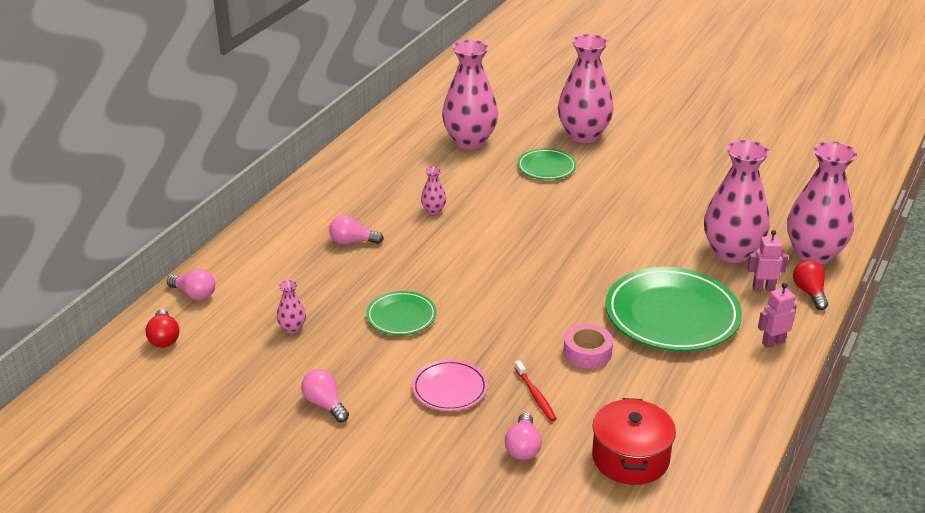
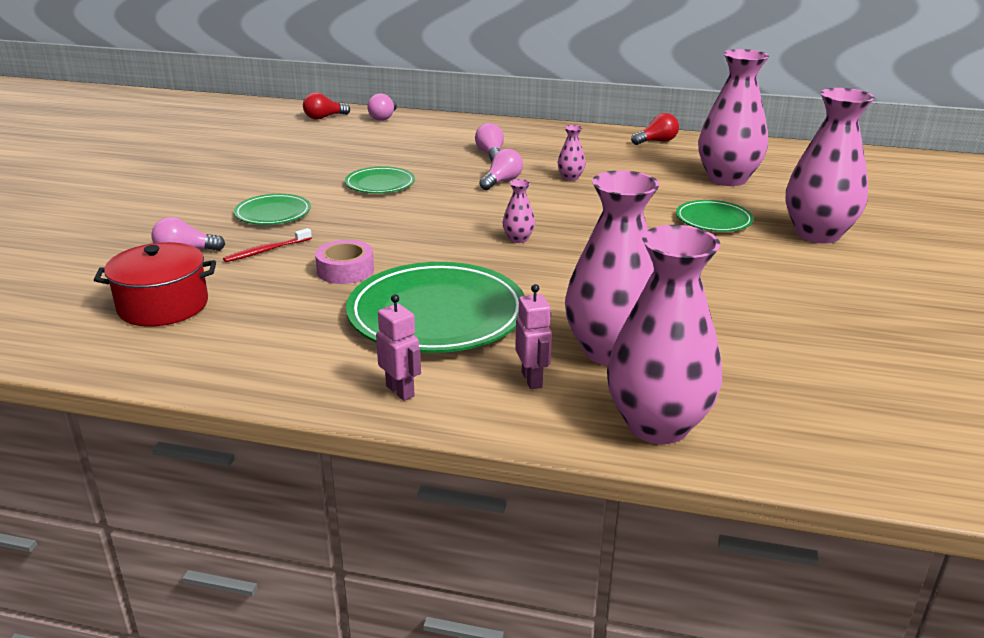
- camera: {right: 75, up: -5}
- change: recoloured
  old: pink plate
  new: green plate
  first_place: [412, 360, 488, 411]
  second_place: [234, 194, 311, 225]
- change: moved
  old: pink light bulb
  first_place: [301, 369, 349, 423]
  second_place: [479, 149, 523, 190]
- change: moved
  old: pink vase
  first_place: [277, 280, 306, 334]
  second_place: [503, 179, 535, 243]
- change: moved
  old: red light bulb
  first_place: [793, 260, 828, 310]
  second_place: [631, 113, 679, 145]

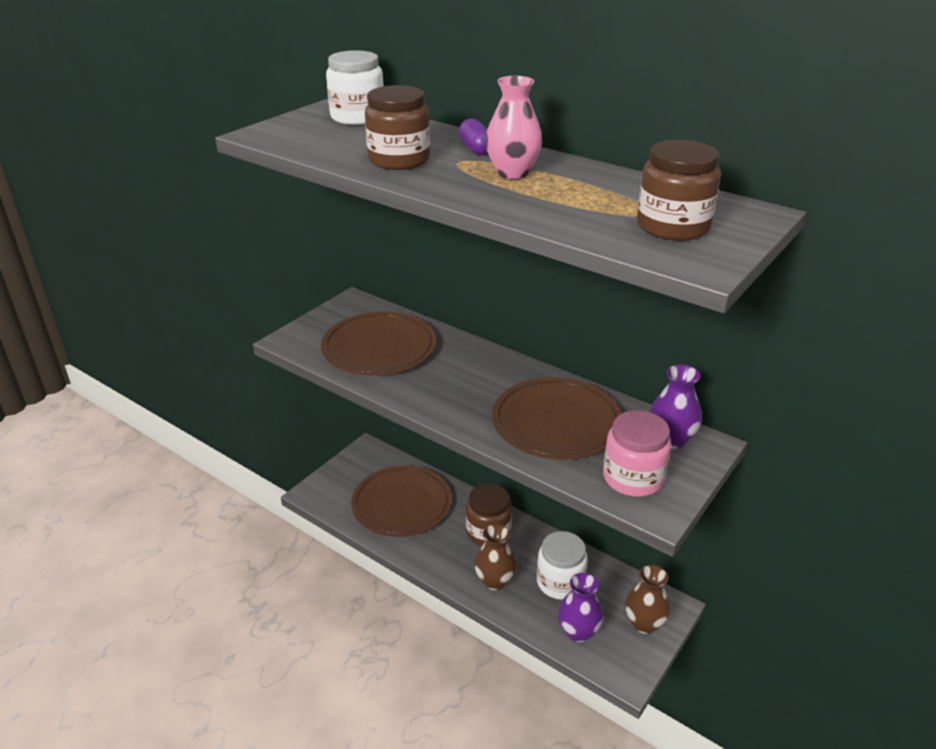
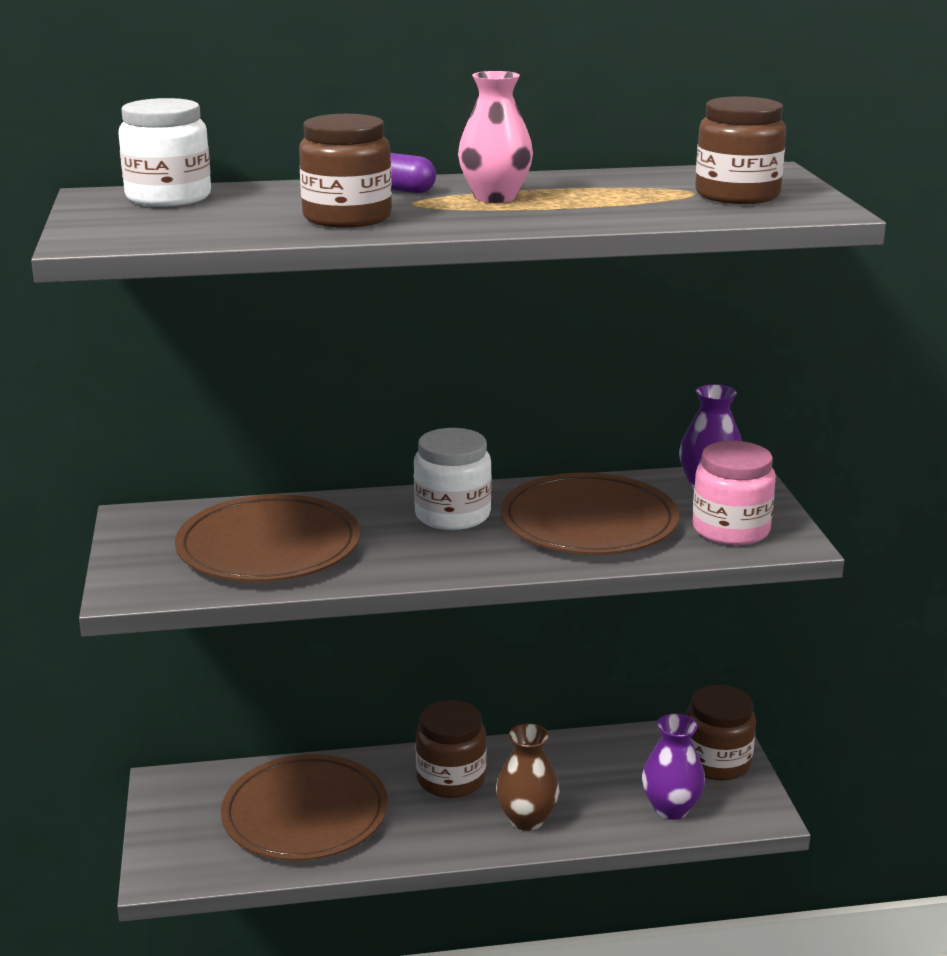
- camera: {right: -45, up: -10}
- change: moved
  old: white jar
  first_place: [537, 531, 588, 600]
  second_place: [414, 428, 492, 530]
- change: replaced
  old: brown vase
  new: brown jar
  first_place: [625, 565, 671, 634]
  second_place: [686, 685, 756, 781]

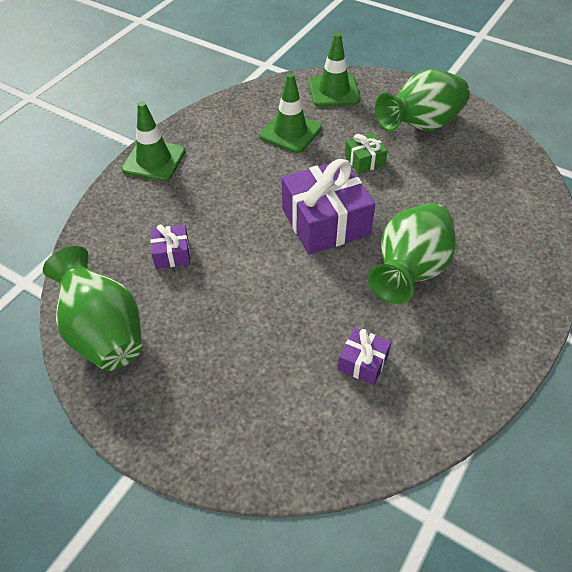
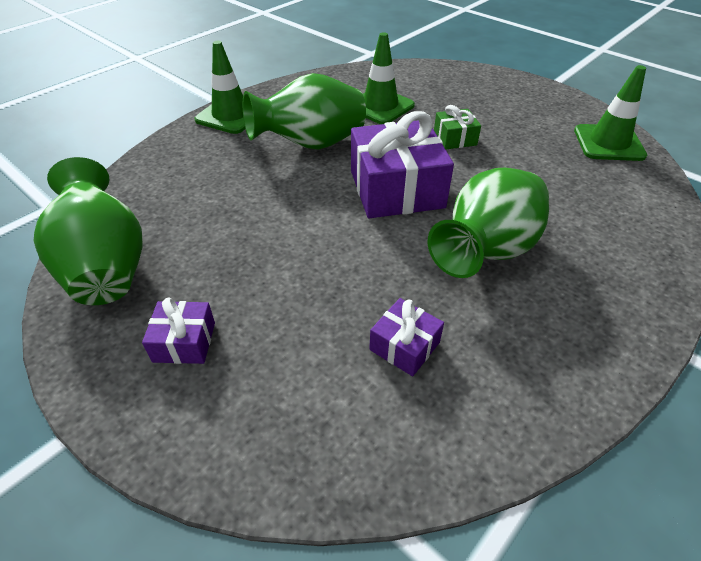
- camera: {right: 10, up: -5}
- change: moved
  old: purple gift
  first_place: [151, 224, 190, 269]
  second_place: [142, 298, 215, 364]
- change: moved
  old: green vase
  first_place: [375, 69, 470, 132]
  second_place: [243, 73, 366, 150]
- change: moved
  old: green traffic cone
  first_place: [309, 33, 360, 107]
  second_place: [574, 65, 647, 161]

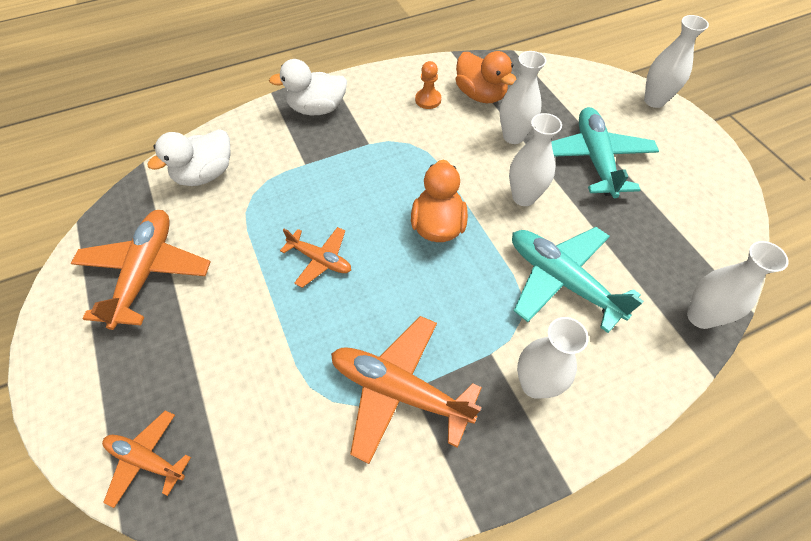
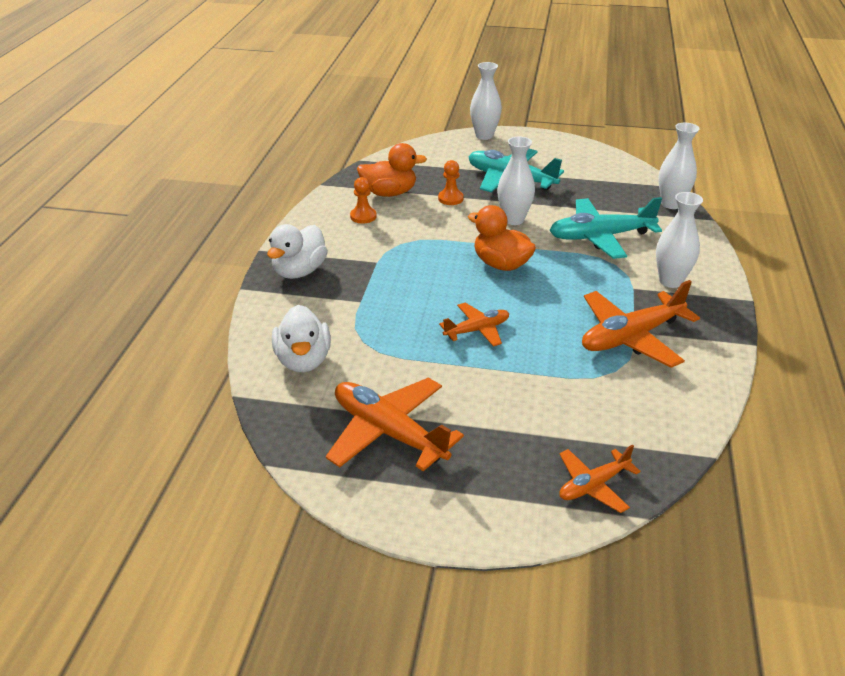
- camera: {right: -55, up: -20}
- change: replaced
  old: white vase
  new: orange pawn
  first_place: [500, 51, 546, 144]
  second_place: [438, 160, 464, 205]

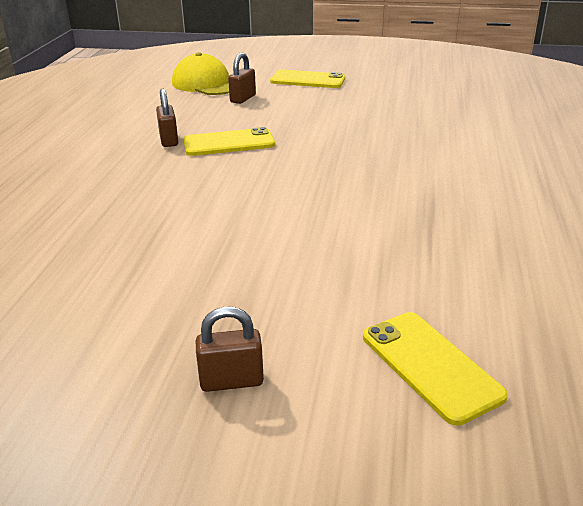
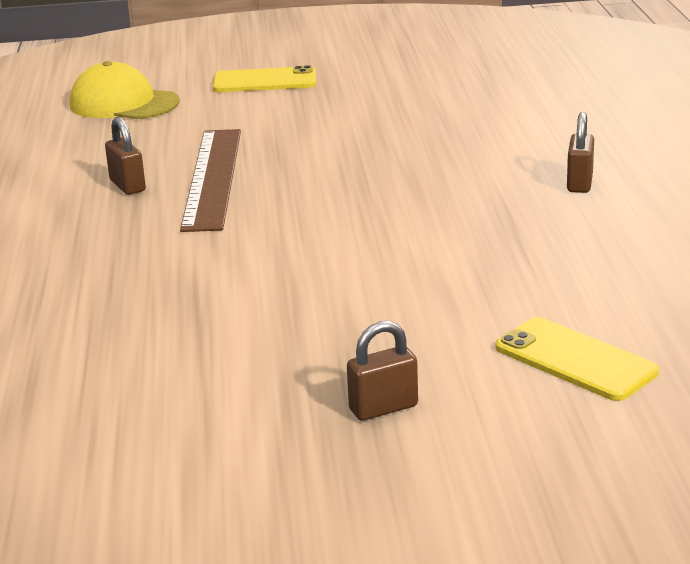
- camera: {right: -15, up: -5}
- change: replaced
  old: yellow phone
  new: brown ruler
  first_place: [183, 127, 275, 156]
  second_place: [180, 129, 241, 232]
- change: moved
  old: brown padlock
  first_place: [228, 52, 256, 104]
  second_place: [567, 112, 594, 193]

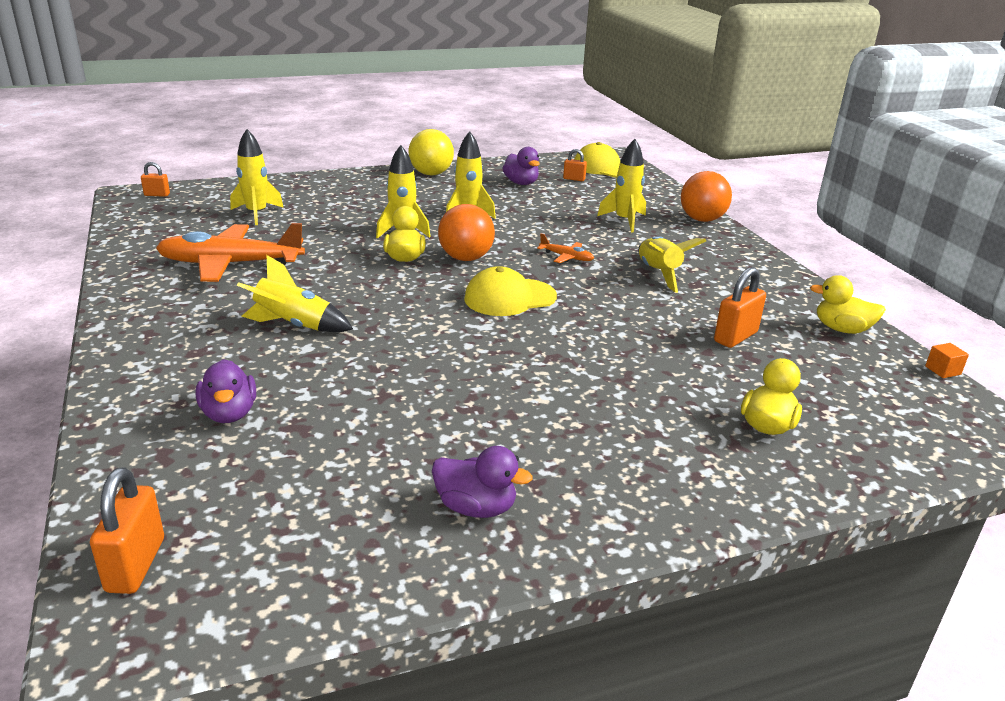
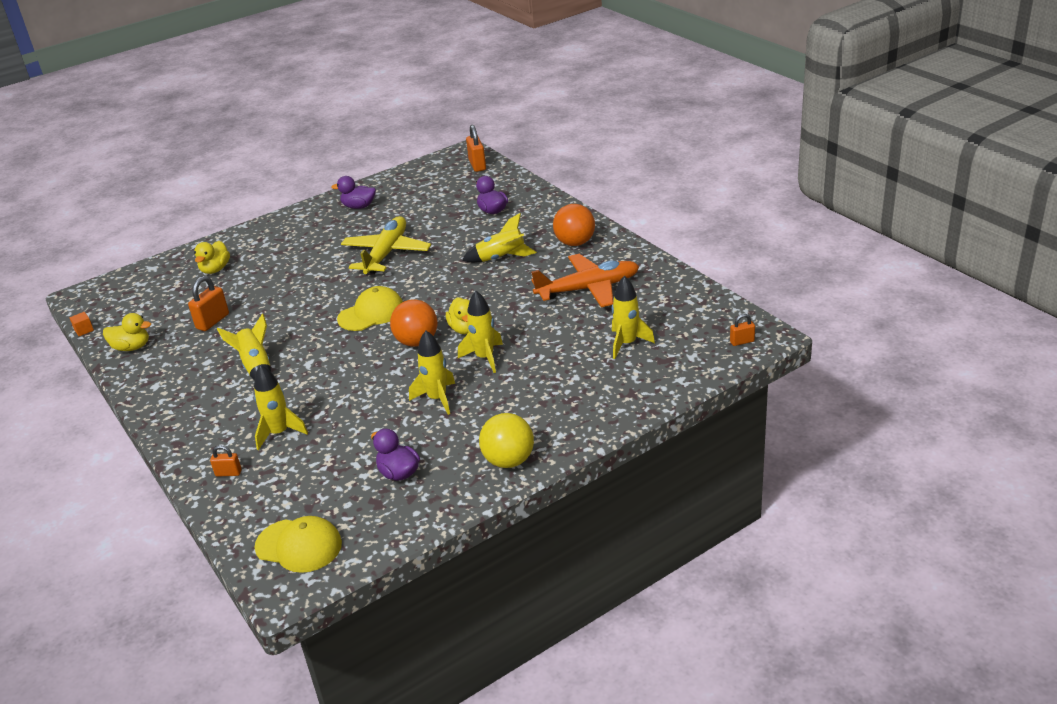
- camera: {right: 170, up: 5}
- change: moved
  old: orange padlock
  first_place: [563, 149, 587, 181]
  second_place: [210, 445, 242, 477]
- change: added
  new: yellow plane
  second_place: [341, 216, 431, 274]
- change: moved
  old: orange ball
  first_place: [681, 171, 732, 222]
  second_place: [553, 204, 595, 246]
- change: removed
  old: orange plane
  first_place: [537, 233, 594, 263]

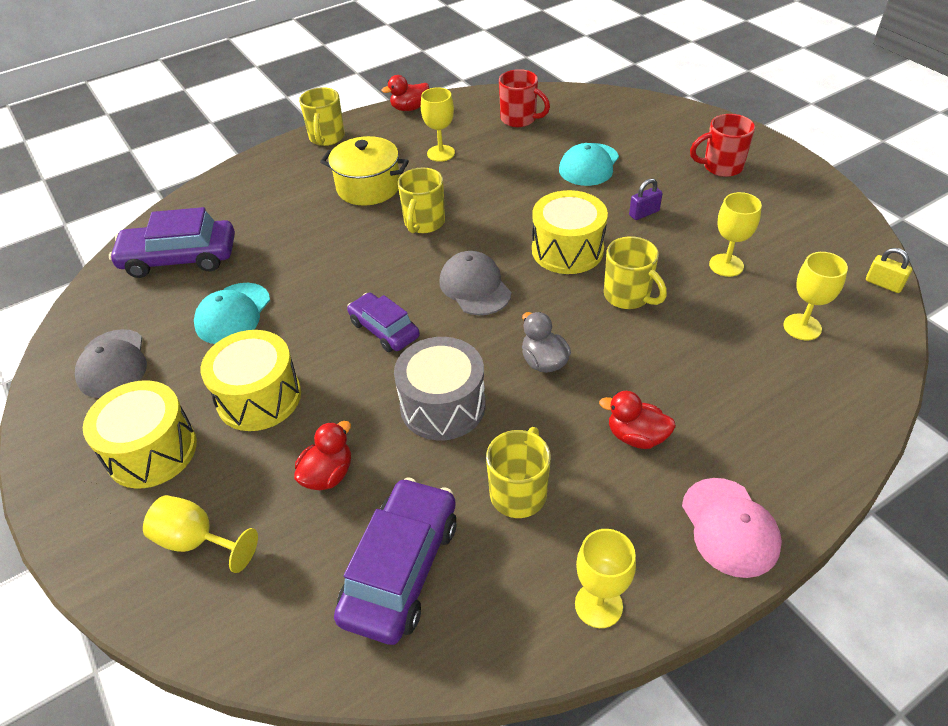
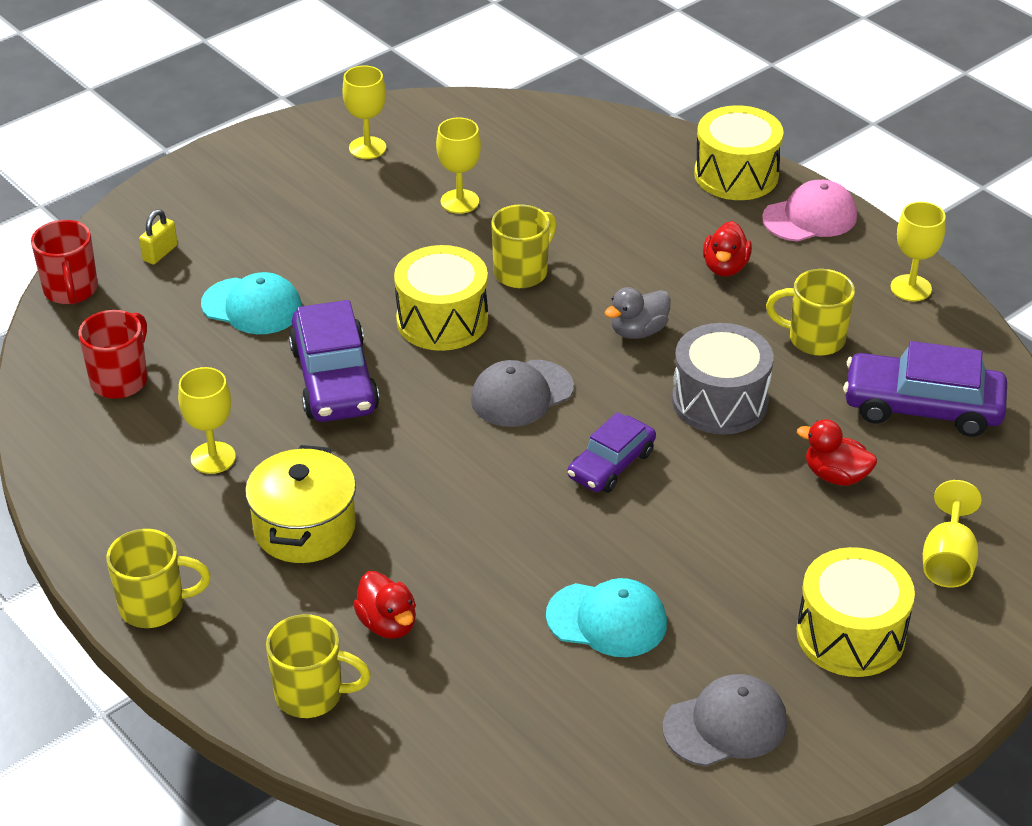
- camera: {right: -100, up: -5}
- change: moved
  old: red mug
  first_place: [690, 114, 755, 177]
  second_place: [31, 220, 98, 305]
- change: moved
  old: yellow padlock
  first_place: [866, 248, 912, 293]
  second_place: [139, 209, 178, 264]
- change: moved
  old: yellow mug
  first_place: [398, 168, 445, 233]
  second_place: [266, 614, 371, 718]
- change: moved
  old: purple car
  first_place: [109, 207, 235, 278]
  second_place: [289, 300, 379, 422]
- change: moved
  old: yellow goblet
  first_place: [783, 252, 848, 340]
  second_place: [342, 65, 386, 159]
- change: moved
  old: red duck
  first_place: [381, 75, 429, 111]
  second_place: [353, 571, 416, 639]
- change: moved
  old: yellow drum
  first_place: [201, 330, 301, 431]
  second_place: [694, 105, 784, 200]
- change: removed
  old: purple padlock
  first_place: [629, 178, 663, 220]

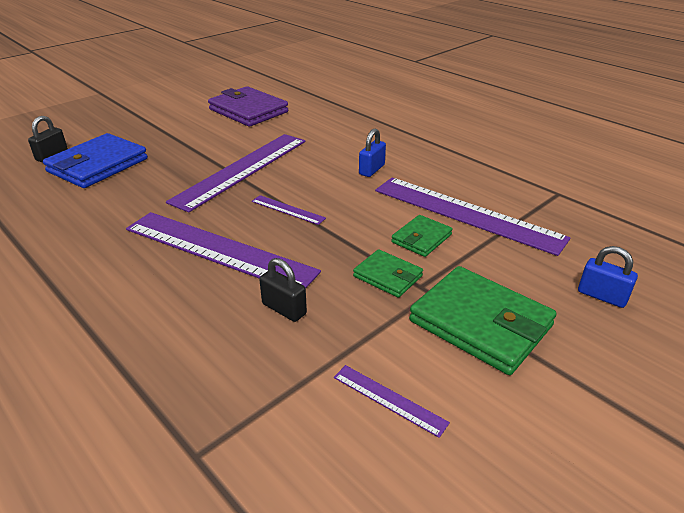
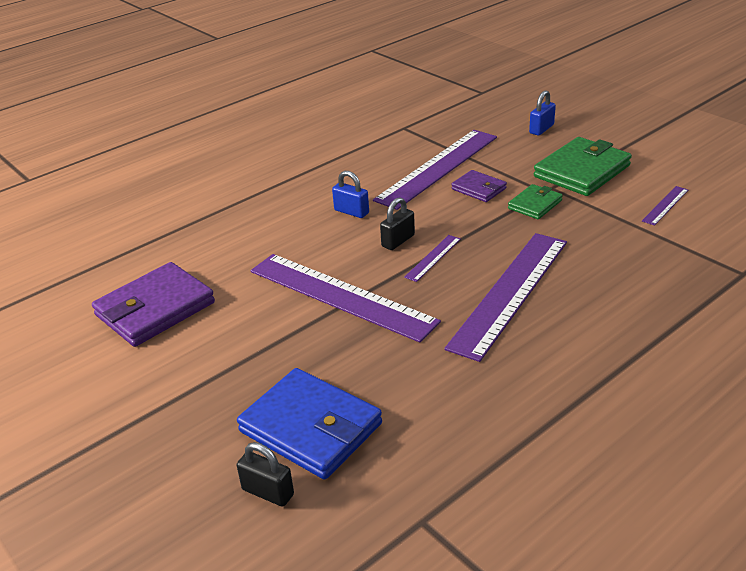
- camera: {right: -85, up: 0}
- change: moved
  old: black padlock
  first_place: [259, 258, 307, 322]
  second_place: [380, 197, 415, 250]
- change: recoloured
  old: green wallet
  new: purple wallet
  first_place: [391, 215, 453, 257]
  second_place: [451, 170, 507, 202]

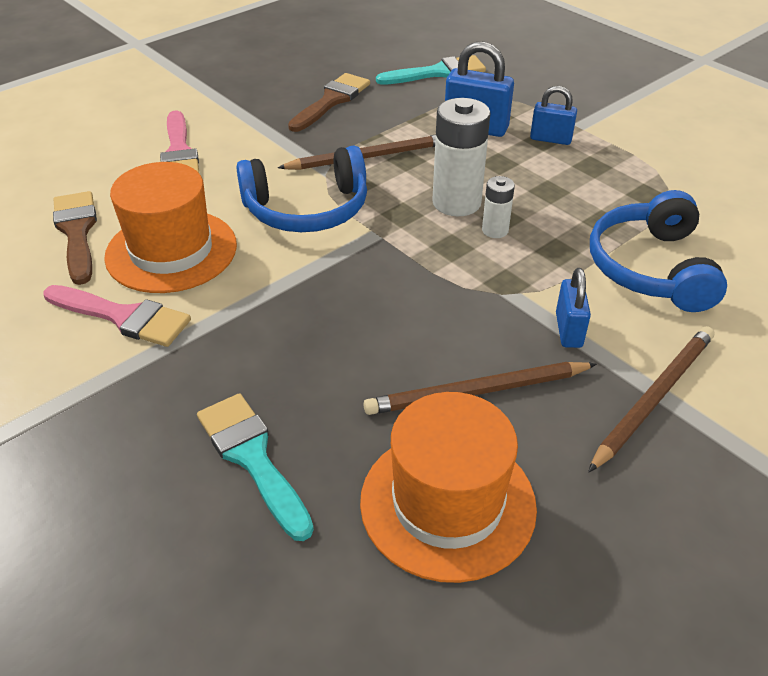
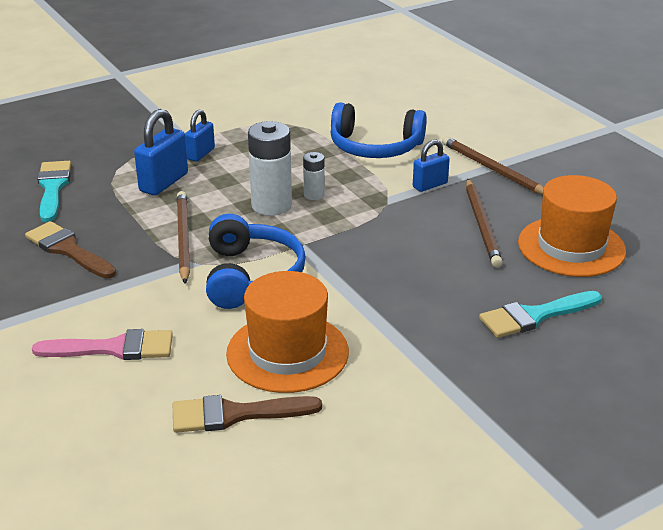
- camera: {right: -80, up: -10}
- change: turned
  old: blue padlock
  first_place: [556, 268, 591, 348]
  second_place: [413, 140, 450, 192]
  degrees: -45
- change: removed
  old: pink brush
  first_place: [44, 285, 191, 347]

